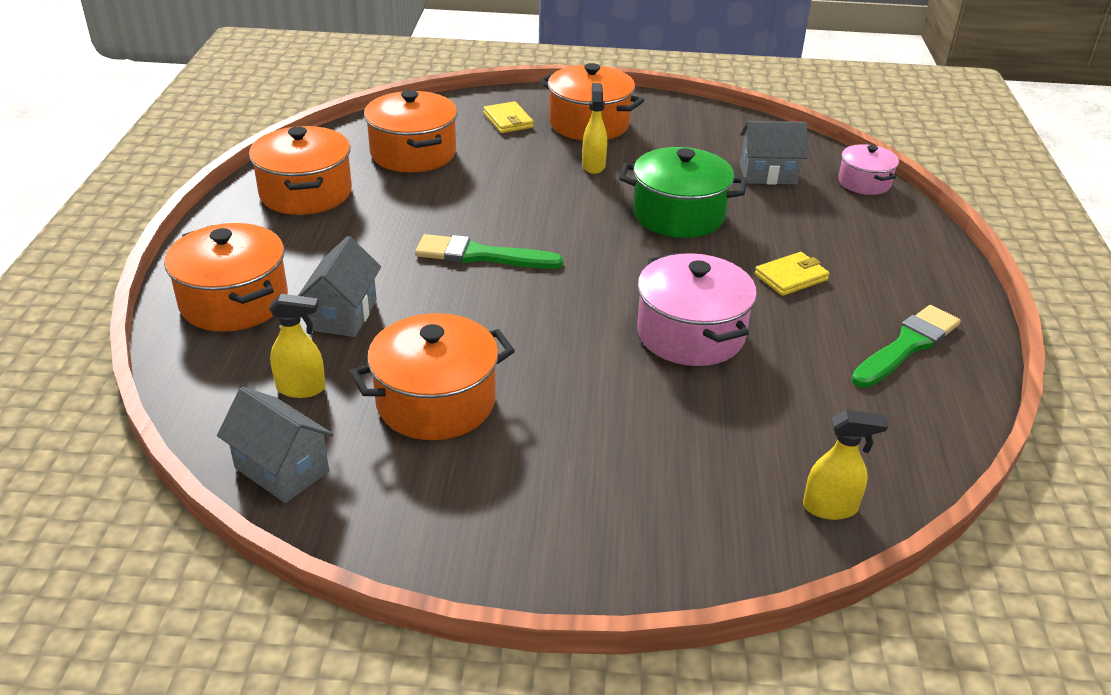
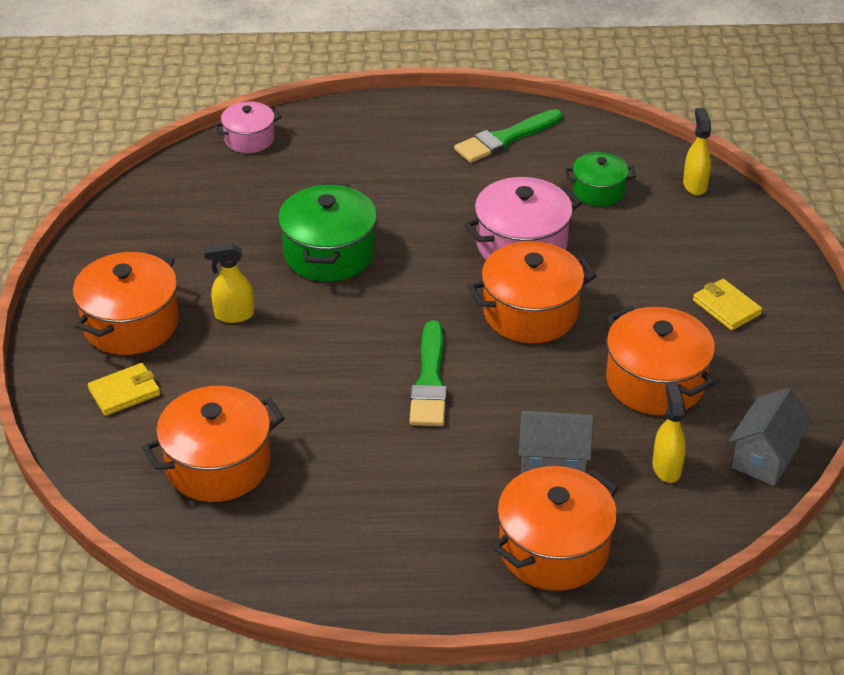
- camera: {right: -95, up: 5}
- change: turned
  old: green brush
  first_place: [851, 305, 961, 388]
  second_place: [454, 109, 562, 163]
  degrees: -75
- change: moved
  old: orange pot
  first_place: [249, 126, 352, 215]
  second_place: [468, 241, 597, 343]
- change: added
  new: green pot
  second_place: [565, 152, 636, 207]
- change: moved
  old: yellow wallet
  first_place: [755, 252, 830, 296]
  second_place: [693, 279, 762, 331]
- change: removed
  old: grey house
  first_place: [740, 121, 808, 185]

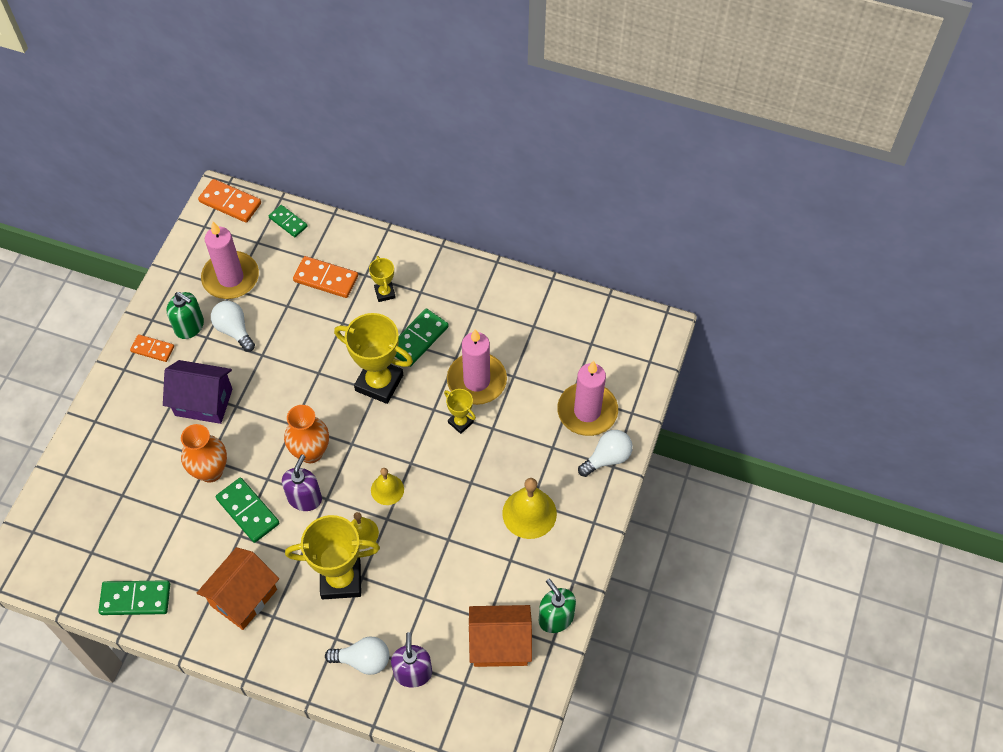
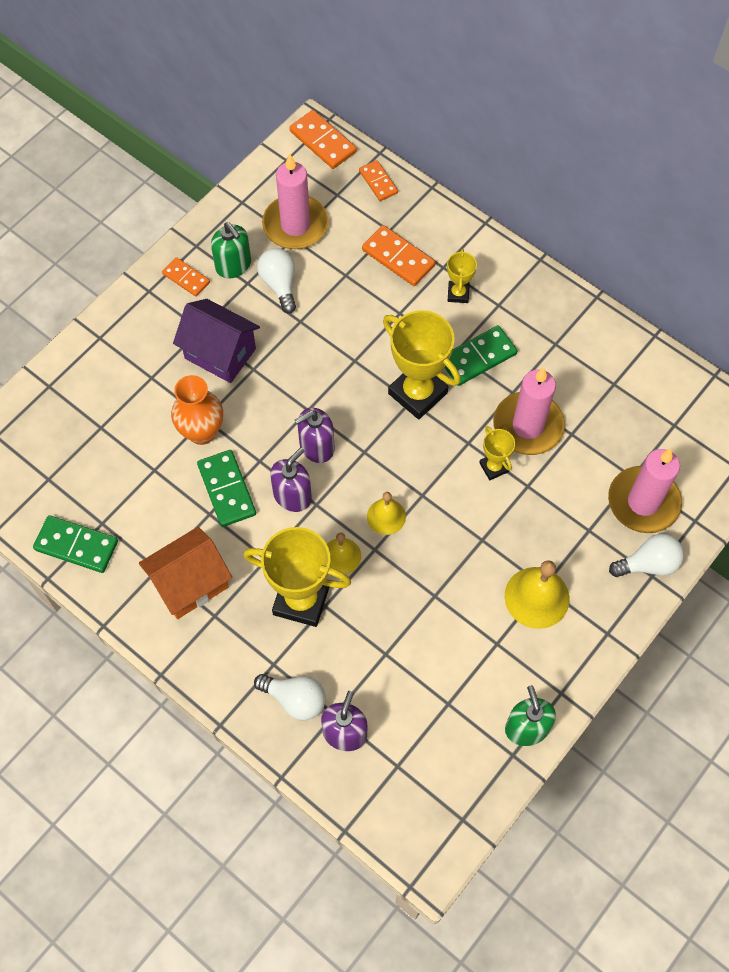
- camera: {right: 20, up: 5}
- change: replaced
  old: orange vase
  new: purple soap dispenser
  first_place: [284, 405, 329, 463]
  second_place: [295, 408, 335, 463]
- change: recoloured
  old: green domino
  new: orange domino
  first_place: [269, 205, 308, 237]
  second_place: [359, 160, 398, 201]
- change: removed
  old: orange house
  first_place: [469, 605, 532, 667]

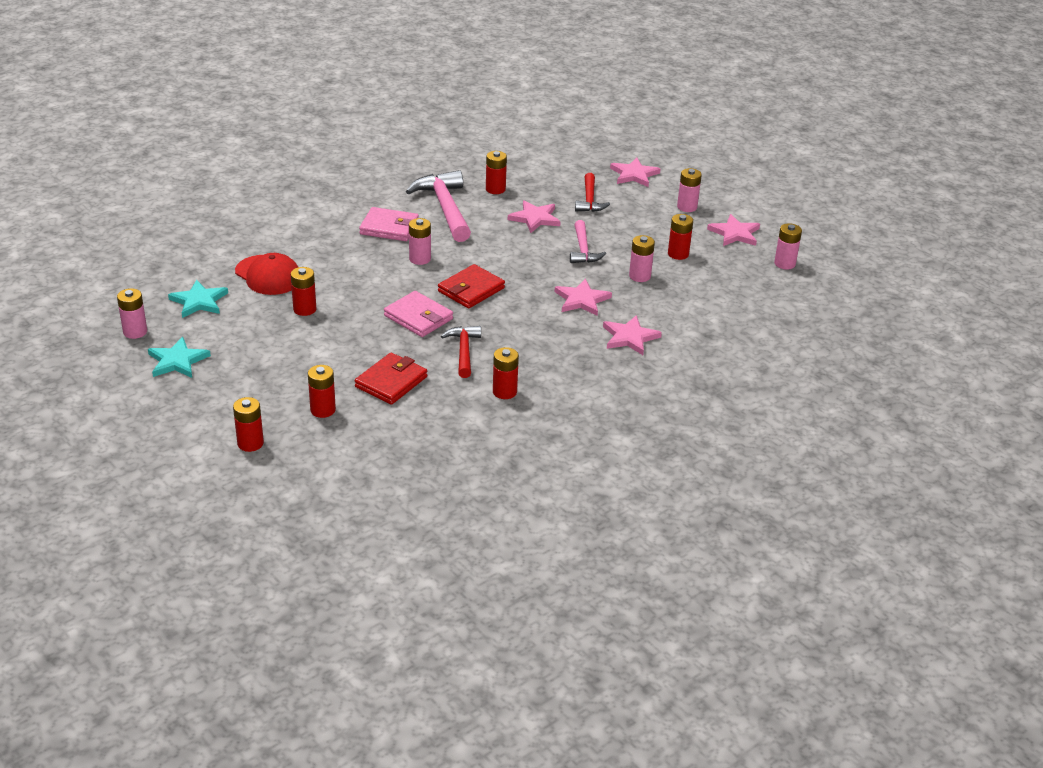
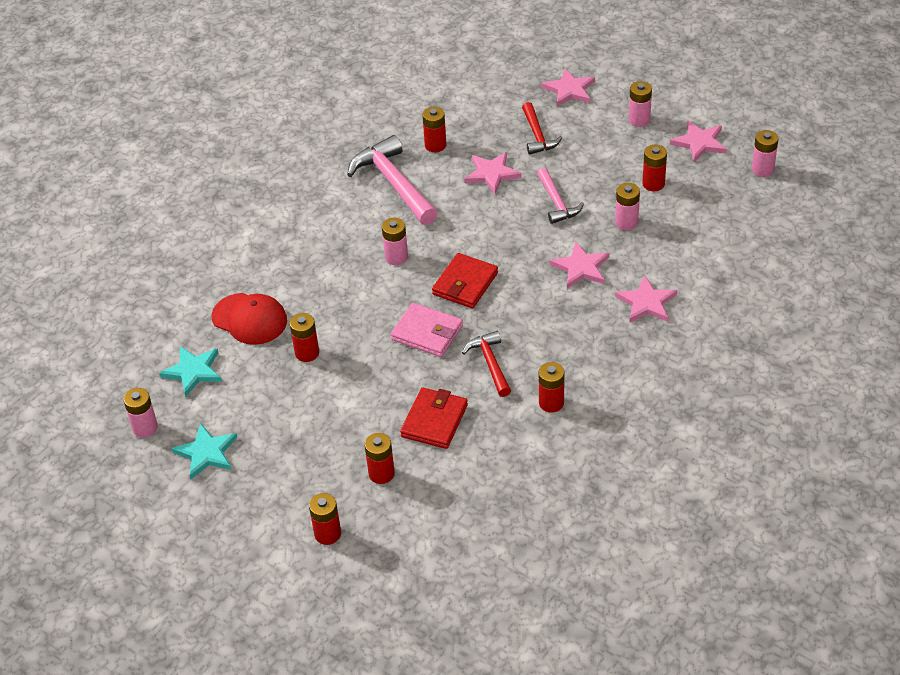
- camera: {right: -10, up: 10}
- change: removed
  old: pink wallet
  first_place: [359, 207, 419, 241]

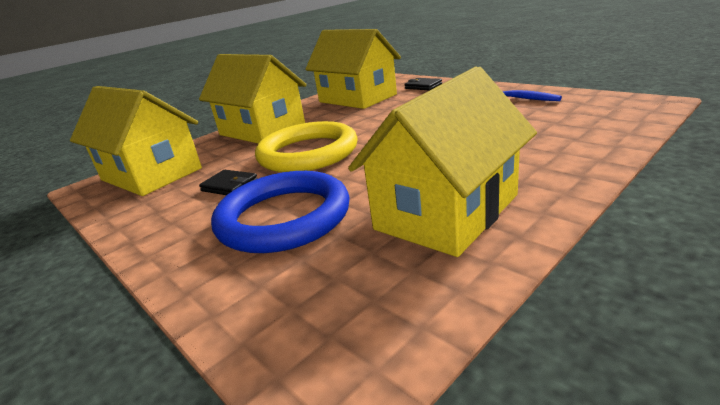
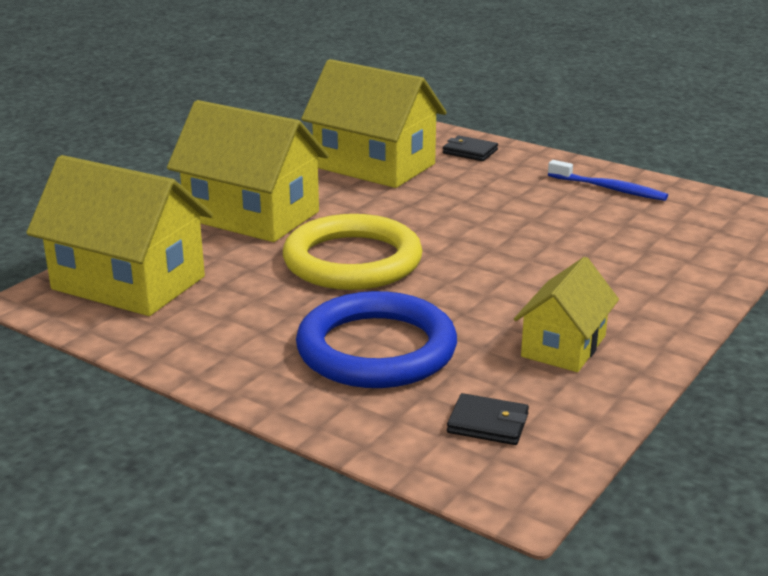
- camera: {right: -15, up: 0}
- change: moved
  old: black wallet
  first_place: [199, 170, 258, 195]
  second_place: [447, 393, 529, 445]
- change: resized
  old: yellow house
  first_place: [348, 67, 537, 257]
  second_place: [514, 257, 619, 372]
  factor: 0.59

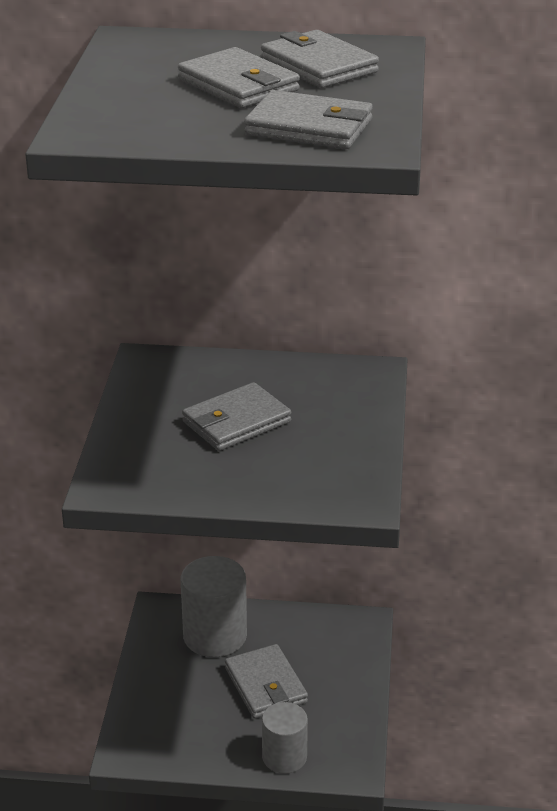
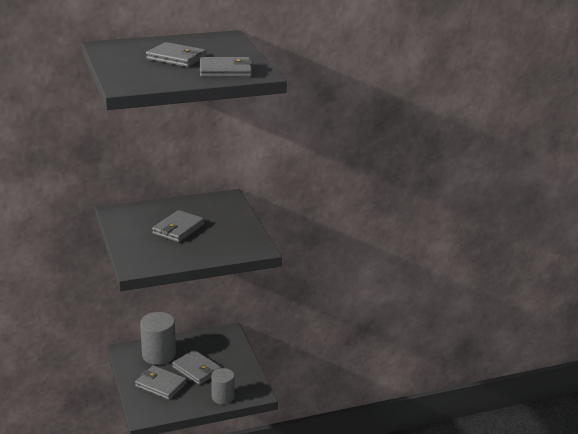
- camera: {right: -25, up: -5}
- change: moved
  old: grey wallet
  first_place: [261, 30, 379, 88]
  second_place: [135, 365, 187, 400]

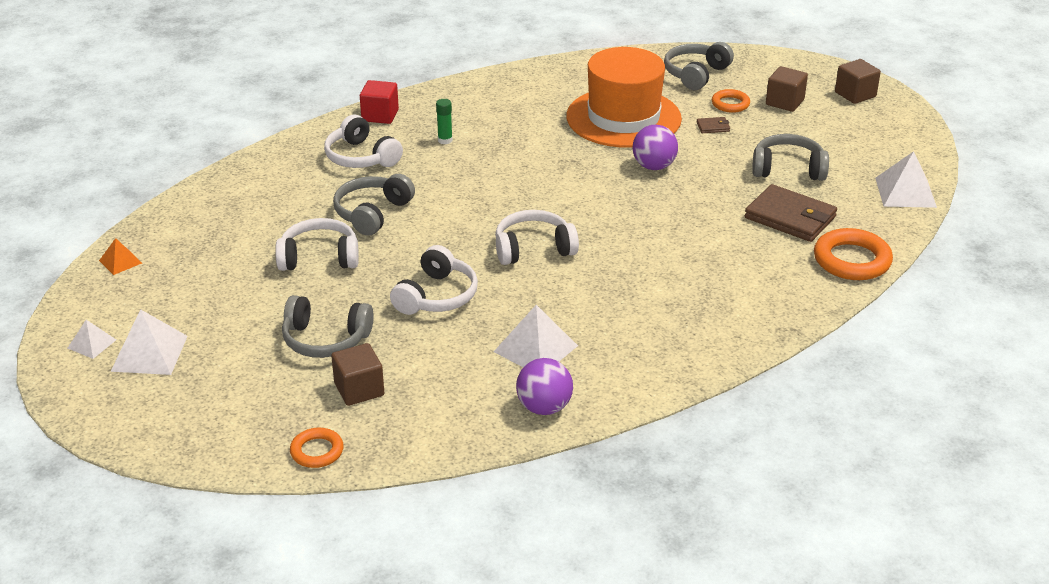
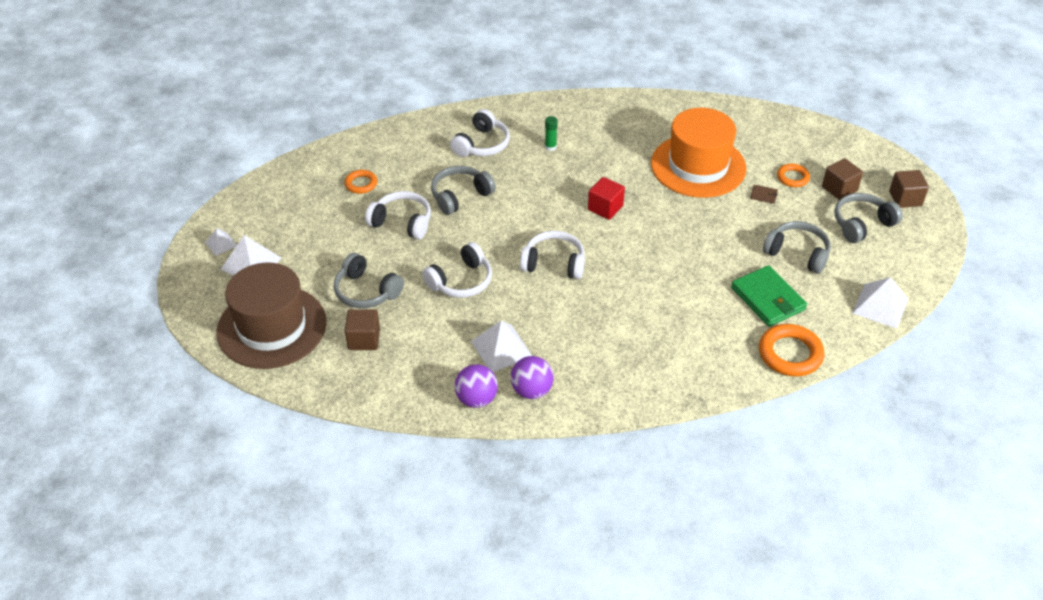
- camera: {right: 25, up: 10}
- change: added
  new: brown hat
  second_place: [216, 263, 327, 369]
- change: moved
  old: orange ring
  first_place: [290, 428, 344, 468]
  second_place: [344, 170, 377, 194]
- change: turned
  old: white headphones
  first_place: [324, 115, 403, 168]
  second_place: [450, 109, 510, 157]
  degrees: -135
- change: moved
  old: purple ball
  first_place: [633, 125, 678, 170]
  second_place: [511, 356, 553, 399]
- change: moved
  old: red cube
  first_place: [360, 80, 399, 124]
  second_place: [588, 177, 625, 220]
- change: recoloured
  old: brown wallet
  new: green wallet
  first_place: [745, 184, 837, 242]
  second_place: [731, 265, 807, 326]
- change: moved
  old: grey headphones
  first_place: [664, 42, 734, 90]
  second_place: [835, 193, 903, 243]
- change: removed
  old: orange pyramid
  first_place: [99, 238, 142, 275]

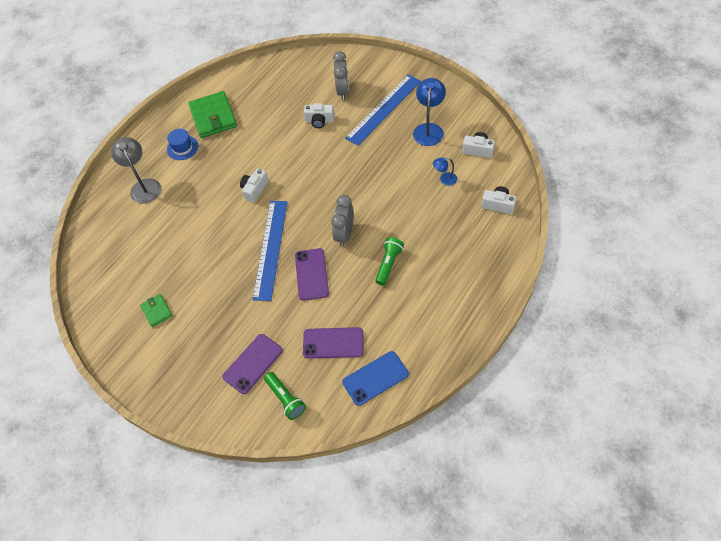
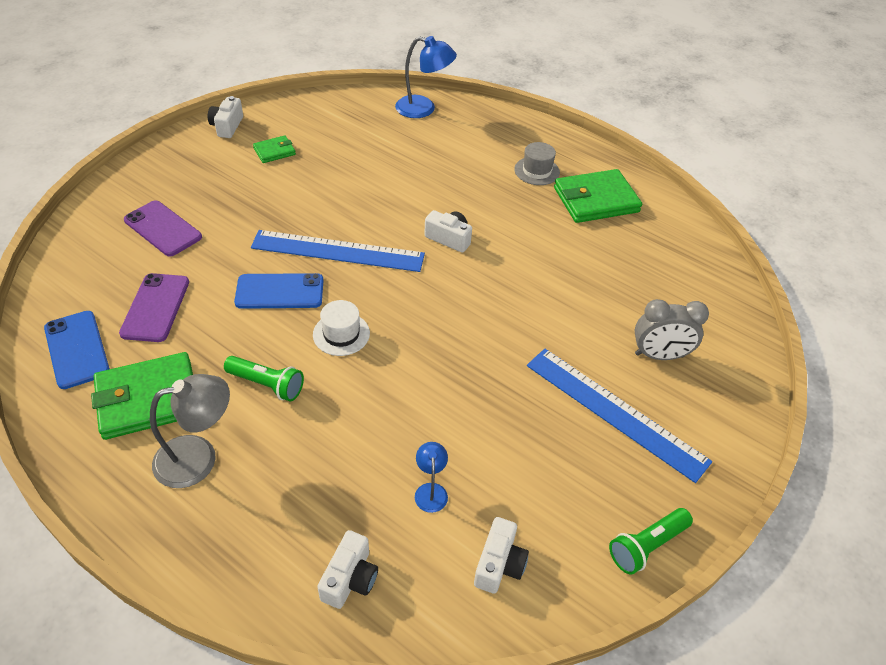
- camera: {right: 85, up: -10}
- change: added
  new: green wallet
  second_place: [91, 352, 193, 440]
- change: moved
  old: grey lamp
  first_place: [111, 137, 161, 204]
  second_place: [150, 374, 230, 488]
- change: moved
  old: white camera
  first_place: [304, 103, 335, 128]
  second_place: [208, 96, 243, 138]
- change: recoloured
  old: purple phone
  new: blue phone
  first_place: [295, 248, 329, 301]
  second_place: [234, 273, 323, 309]
- change: replaced
  old: grey clock
  new: white hat
  first_place: [331, 195, 354, 247]
  second_place: [313, 300, 370, 356]
- change: moved
  old: blue lamp
  first_place: [413, 78, 446, 146]
  second_place: [395, 36, 457, 118]
- change: recoloured
  old: blue hat
  new: grey hat
  first_place: [167, 129, 198, 160]
  second_place: [514, 142, 560, 185]
- change: moved
  old: green flashlight
  first_place: [264, 372, 306, 420]
  second_place: [609, 508, 693, 575]

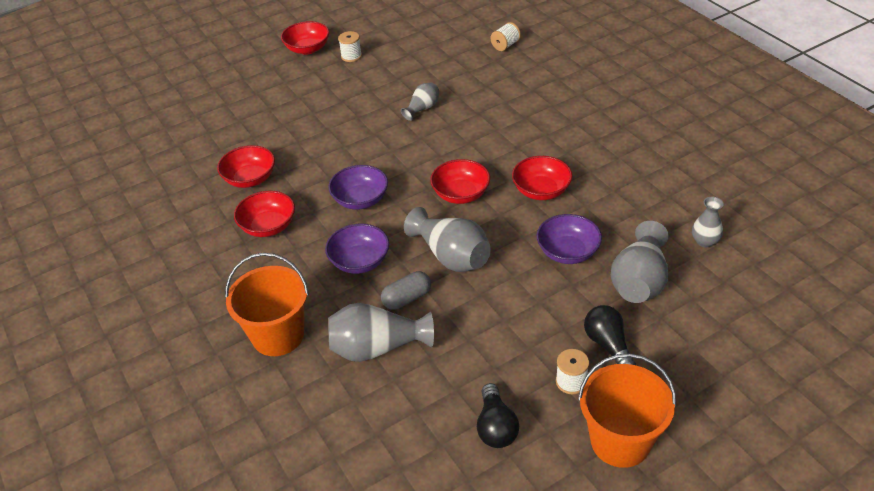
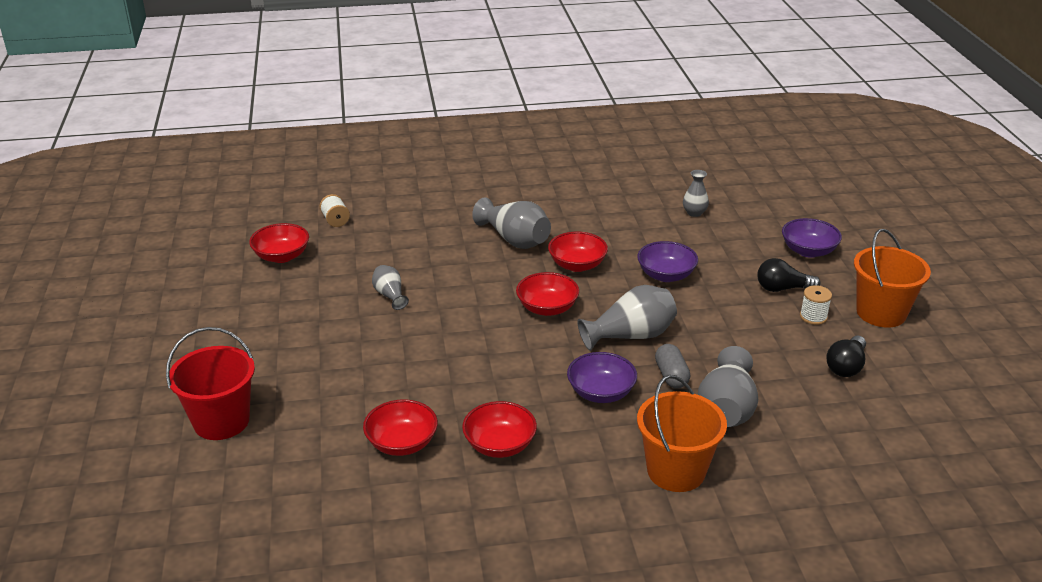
- camera: {right: -70, up: -10}
- change: added
  new: red bucket
  second_place: [166, 327, 255, 440]
- change: moved
  old: red bowl
  first_place: [281, 21, 329, 55]
  second_place: [249, 223, 309, 263]
- change: moved
  old: grey vase
  first_place: [611, 221, 669, 303]
  second_place: [472, 197, 551, 249]
- change: moved
  old: purple bowl
  first_place: [328, 165, 388, 210]
  second_place: [782, 218, 842, 258]
- change: turned
  old: black light bulb
  first_place: [477, 383, 519, 448]
  second_place: [826, 336, 866, 377]
  degrees: 105
- change: removed
  old: white spool
  first_place: [338, 31, 362, 62]

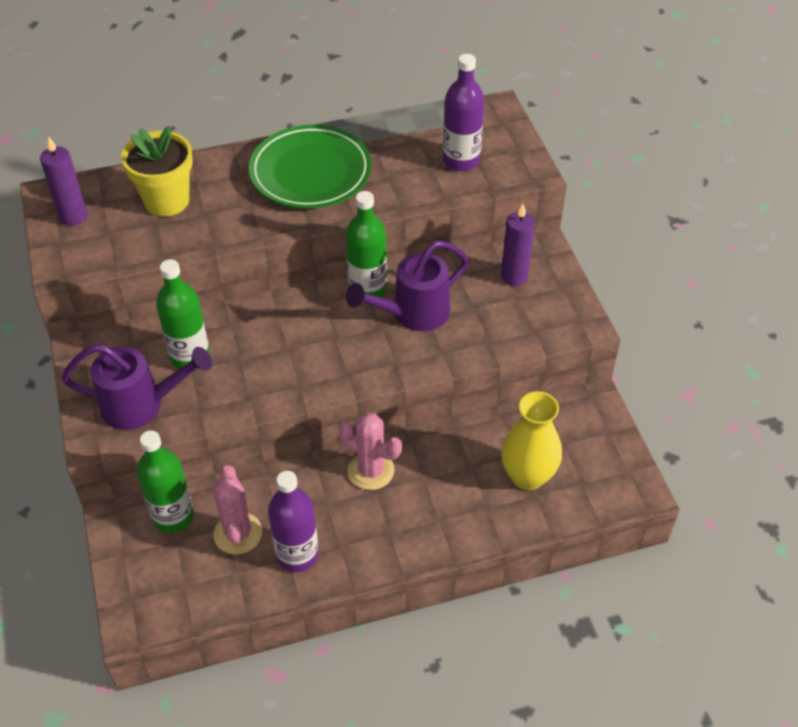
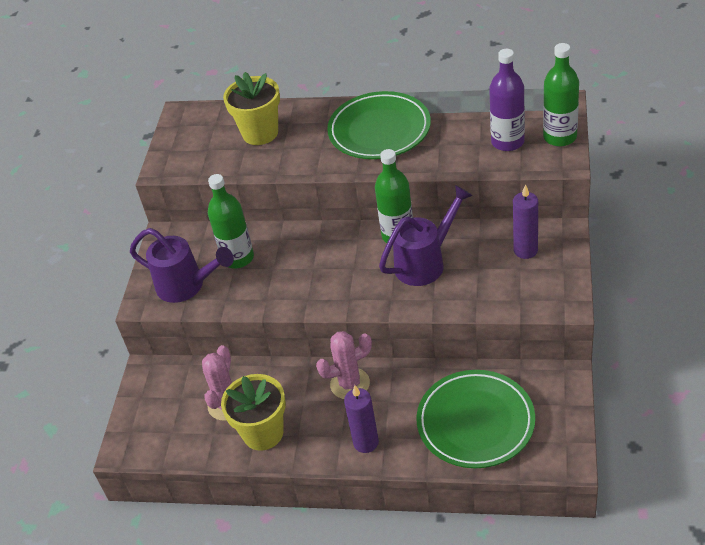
- camera: {right: 30, up: -5}
- change: replaced
  old: purple bottle
  new: yellow flower pot
  first_place: [268, 471, 319, 572]
  second_place: [221, 374, 286, 451]
- change: turned
  old: pink cactus
  first_place: [339, 413, 402, 490]
  second_place: [316, 331, 372, 399]
  degrees: -75
- change: moved
  old: purple candle
  first_place: [40, 136, 87, 226]
  second_place: [344, 385, 379, 453]
- change: turned
  old: purple watering can
  first_place: [346, 241, 469, 331]
  second_place: [379, 185, 473, 286]
  degrees: 150
- change: replaced
  old: yellow vase
  new: green plate
  first_place: [501, 391, 562, 490]
  second_place: [416, 370, 535, 468]
- change: moved
  old: green bottle
  first_place: [137, 430, 194, 533]
  second_place: [543, 43, 579, 147]

